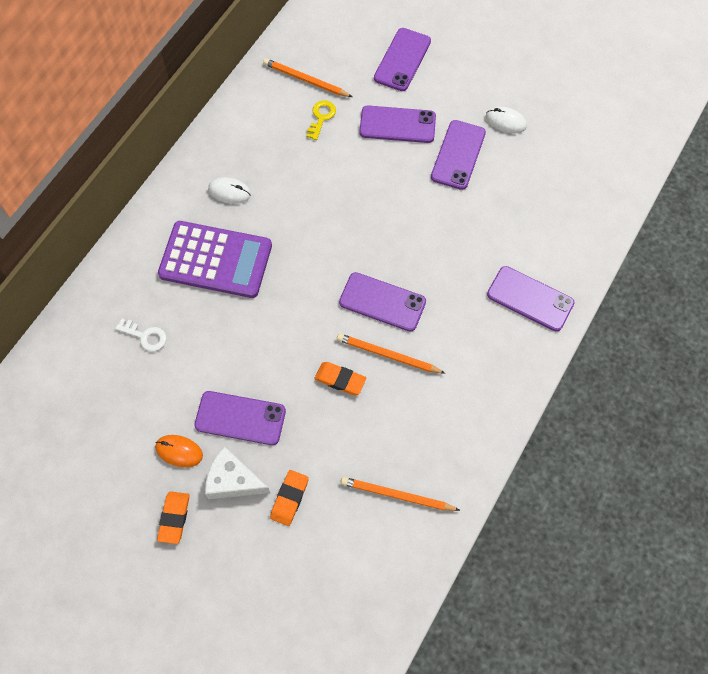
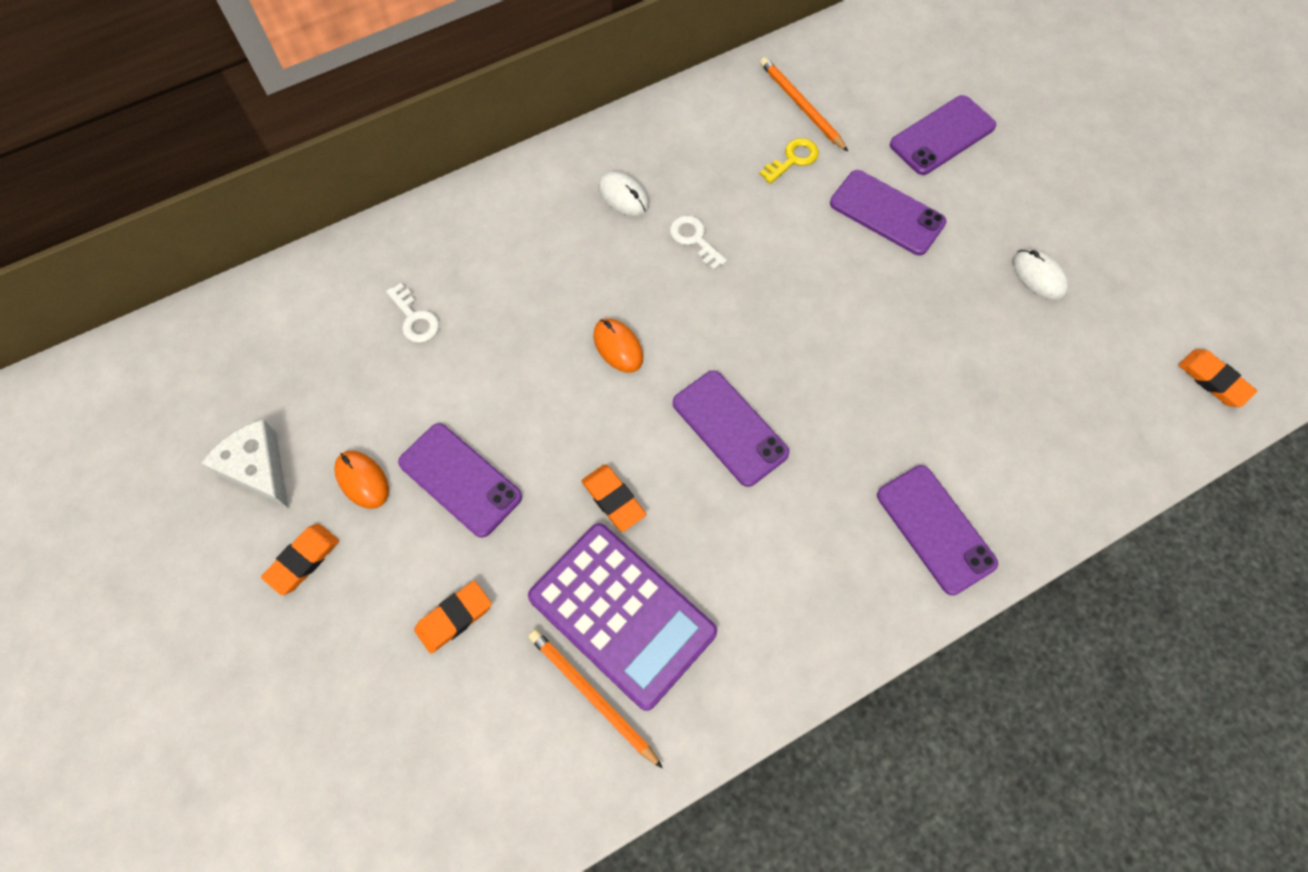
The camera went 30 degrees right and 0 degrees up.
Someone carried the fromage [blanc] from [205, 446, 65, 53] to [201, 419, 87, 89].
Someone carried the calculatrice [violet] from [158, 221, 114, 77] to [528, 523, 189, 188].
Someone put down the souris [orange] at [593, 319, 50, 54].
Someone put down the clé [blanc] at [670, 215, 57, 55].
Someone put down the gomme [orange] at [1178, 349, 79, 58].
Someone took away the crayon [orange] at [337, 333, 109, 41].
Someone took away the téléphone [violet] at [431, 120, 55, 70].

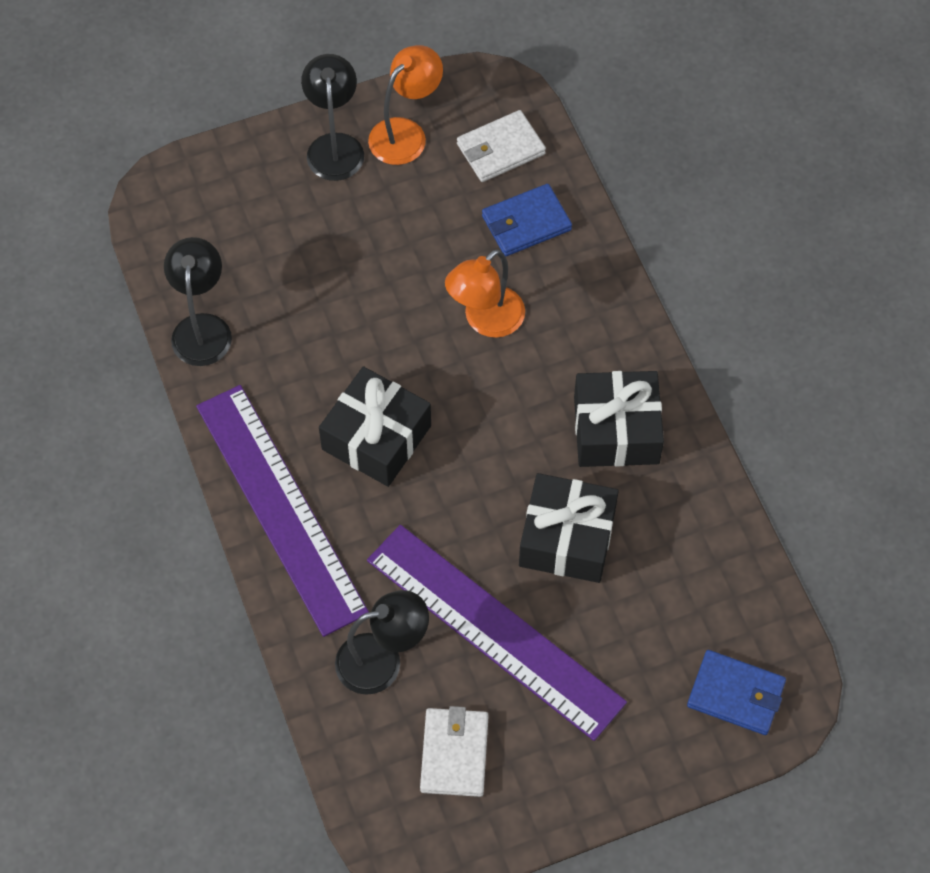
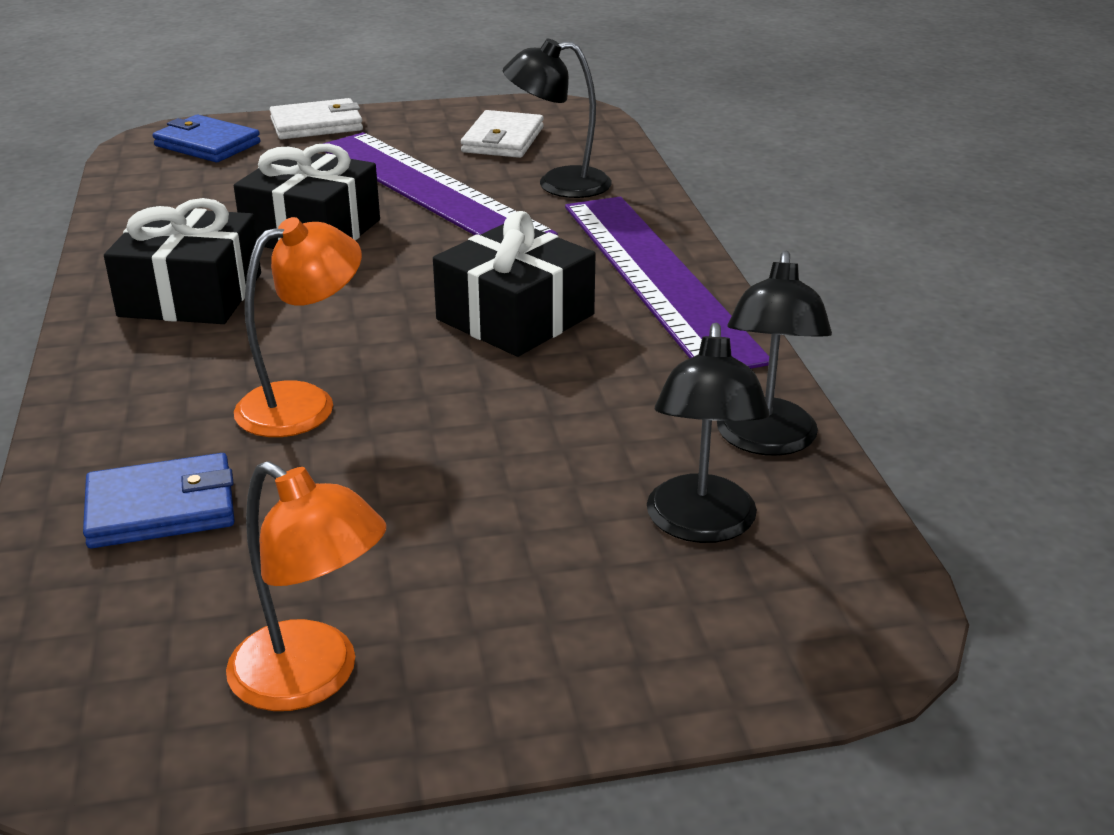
The camera went 170 degrees left and 30 degrees down.
Someone rotated the lampe [orange] at [368, 45, 75, 120] by 105 degrees counterclockwise.
Someone carried the portefeuille [blanc] from [457, 110, 89, 72] to [270, 98, 93, 41].
Someone carried the lampe [noir] from [301, 54, 63, 127] to [647, 323, 122, 220].

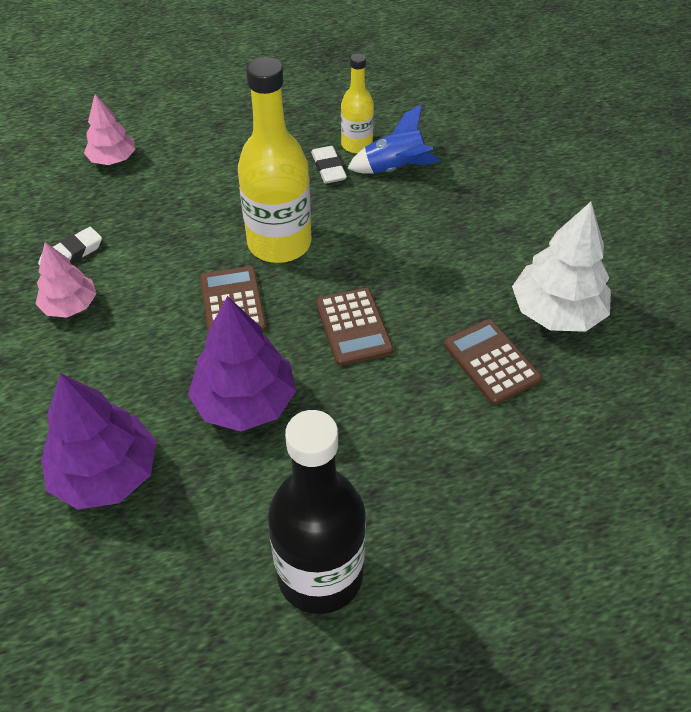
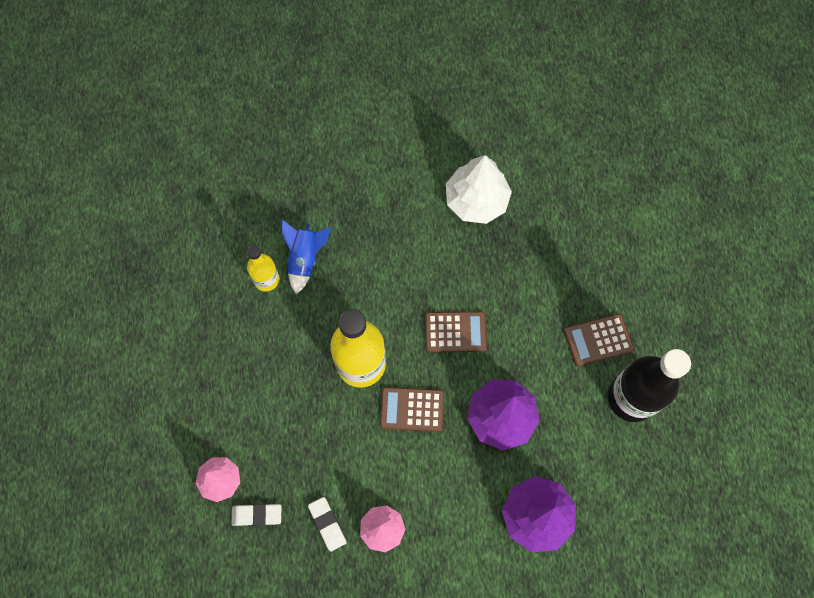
The camera went 75 degrees left and 20 degrees up.
Someone carried the gomme [blanc] from [311, 146, 36, 38] to [231, 504, 50, 22].
Someone carried the calculatrice [marron] from [444, 319, 98, 86] to [564, 314, 70, 52].

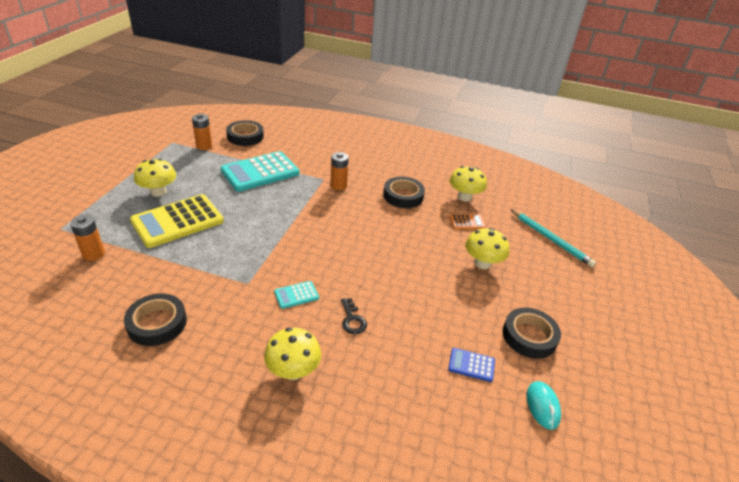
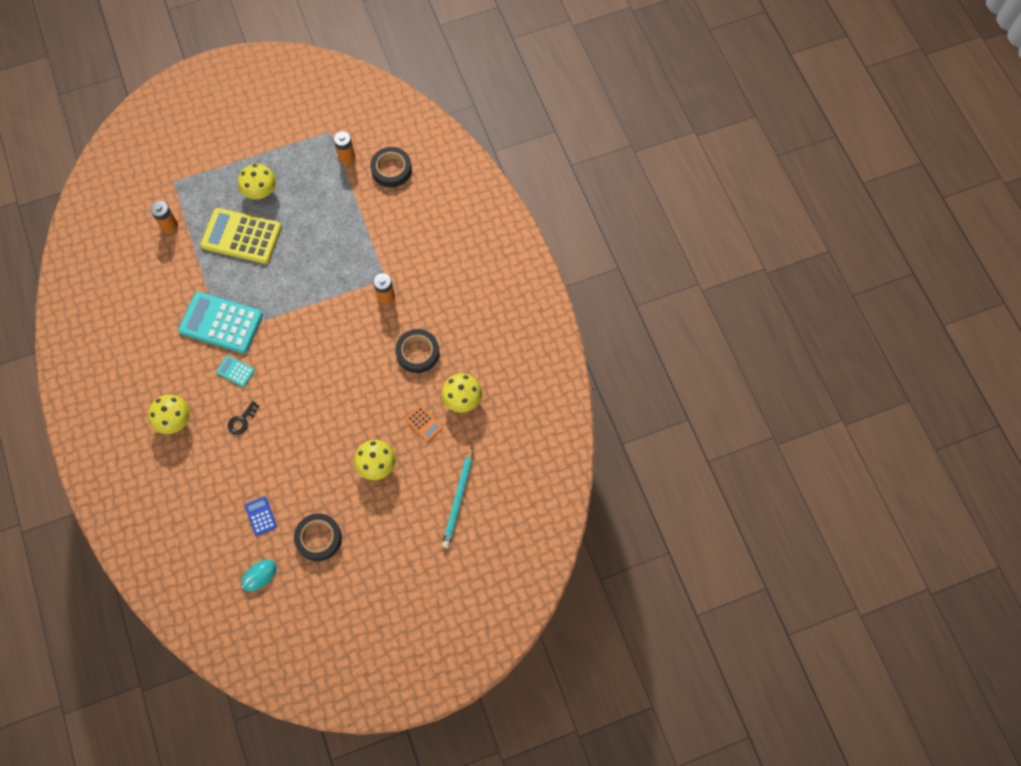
The camera went 55 degrees right and 30 degrees up.
Someone carried the calculatrice [turquoise] from [220, 151, 79, 41] to [178, 291, 85, 63].
Someone took away the ruban adhésif [noir] at [124, 294, 63, 52].

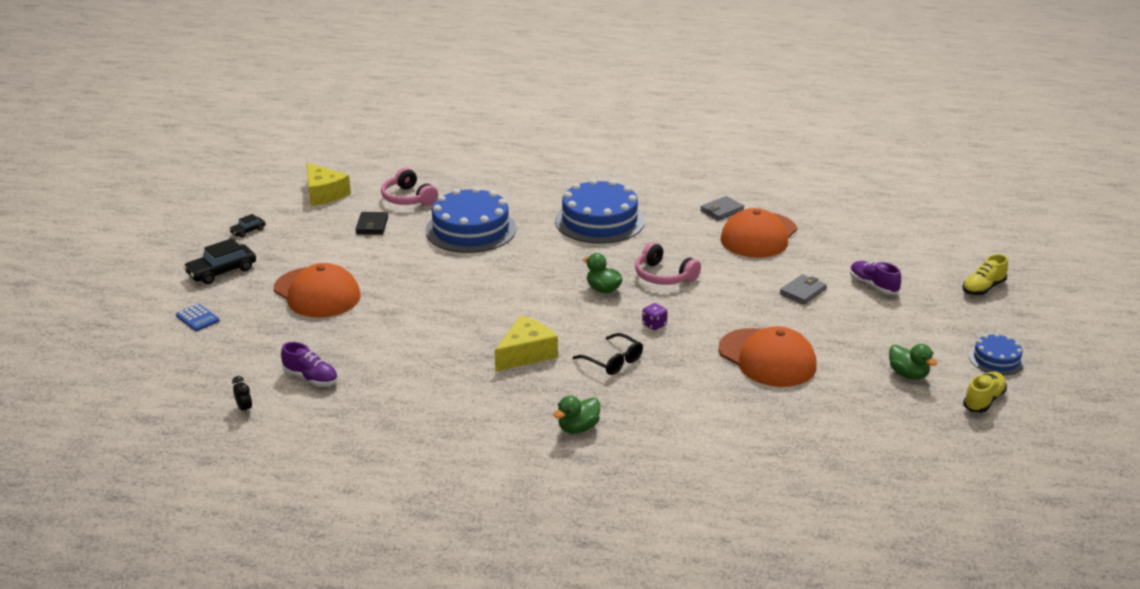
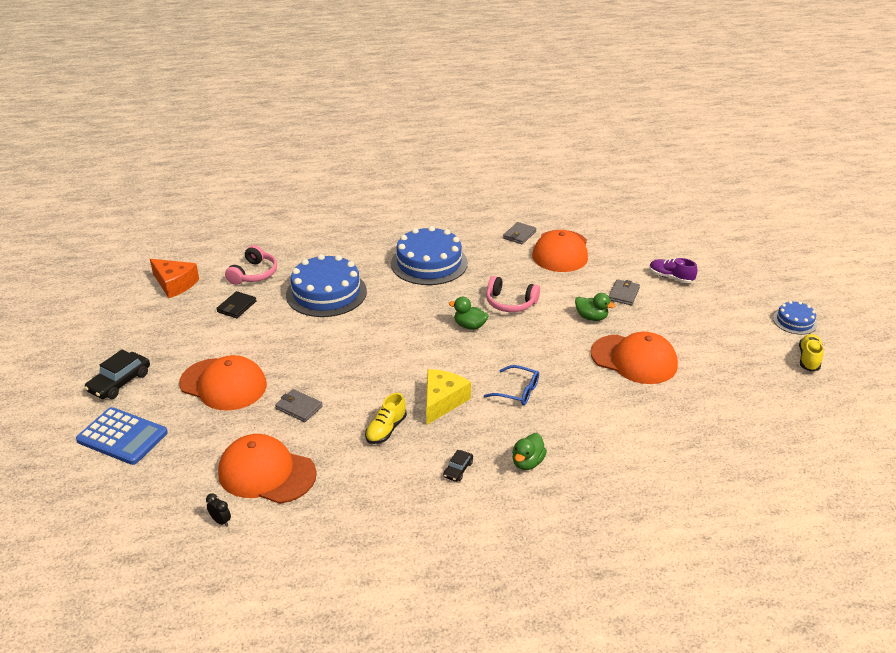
The camera went 20 degrees left and 5 degrees up.
Someone scaled the calculatrice [bleu] at [176, 304, 43, 27] by 1.98.
Someone repainted the fromage [jaune] at [306, 163, 45, 43], which became the fromage [orange] at [150, 259, 49, 39].
Someone rotated the portefeuille [noir] at [356, 212, 32, 23] by 45 degrees clockwise.
Someone swapped the chaussure [violet] at [281, 342, 57, 44] for the casquette [orange] at [218, 434, 99, 70].
Someone rotated the casque audio [rose] at [381, 168, 57, 38] by 105 degrees counterclockwise.
Someone put down the portefeuille [gris] at [275, 389, 48, 33].
Someone carried the chaussure [jaune] from [962, 254, 46, 41] to [365, 393, 42, 51].
Someone carried the voiture [noir] from [229, 214, 36, 23] to [443, 450, 30, 32].
Someone repainted the lunettes [noir] at [573, 333, 70, 42], which became the lunettes [bleu] at [484, 365, 55, 40].
Someone carried the canard [vert] from [889, 344, 48, 36] to [575, 293, 40, 28].
Someone took away the dé [violet] at [642, 303, 25, 27].

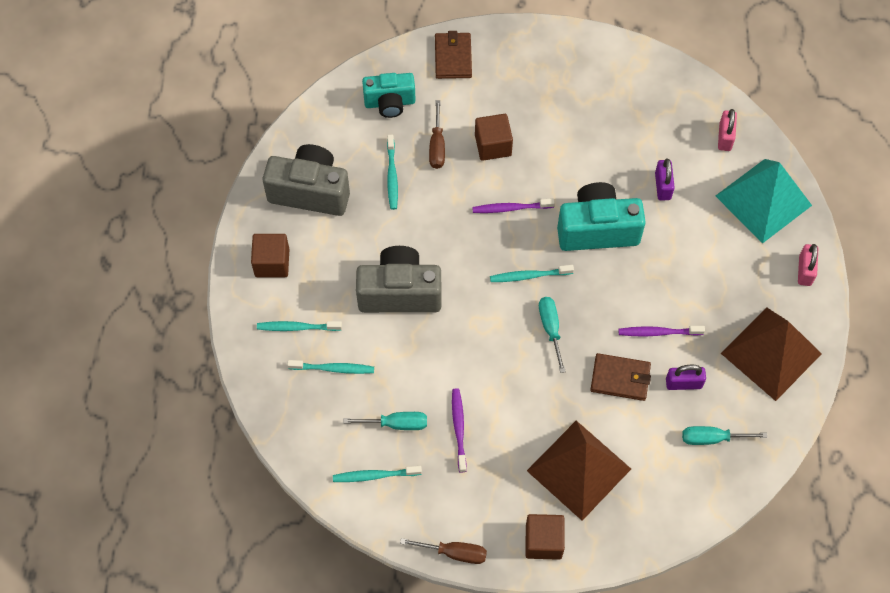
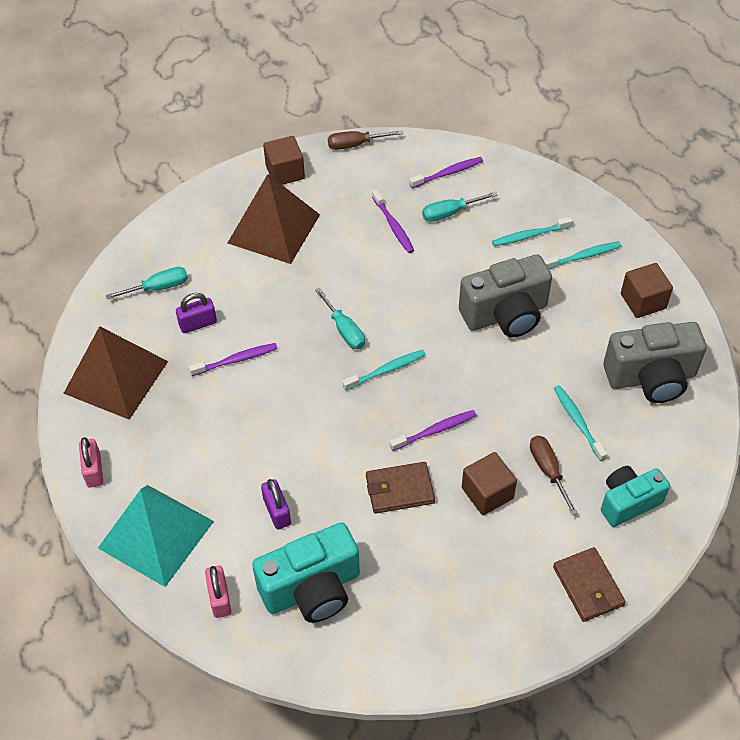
The camera went 160 degrees right and 10 degrees down.
Someone carried the appareil photo [turquoise] from [557, 182, 89, 69] to [252, 522, 108, 101].
Someone carried the portefeuille [marron] from [591, 353, 60, 48] to [366, 462, 69, 52].
Someone repainted the brosse à dents [turquoise] at [333, 466, 89, 16], which became the brosse à dents [violet] at [409, 157, 74, 31].

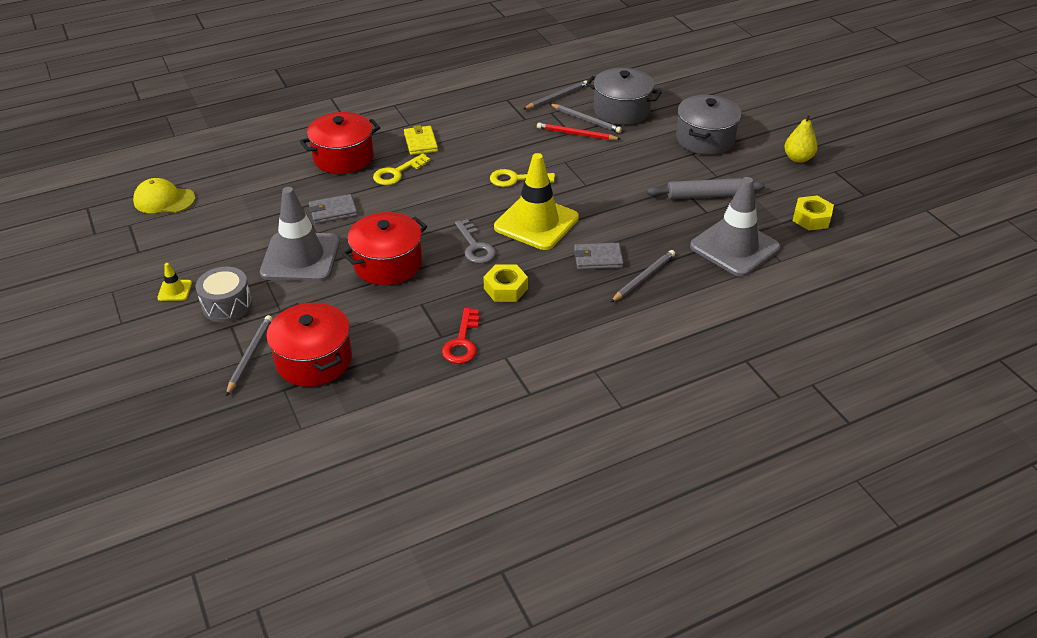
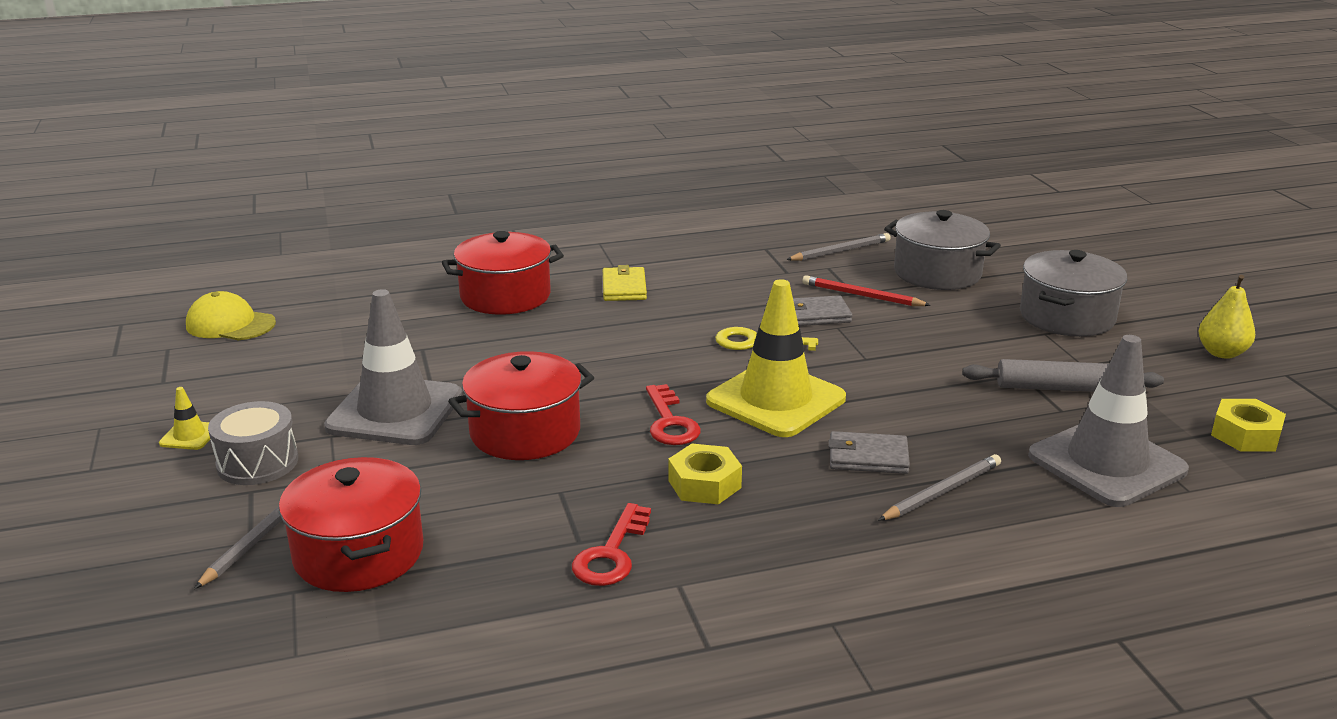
The camera went 10 degrees right and 15 degrees down.
Someone repainted the clé [gris] at [455, 219, 41, 45], which became the clé [rouge] at [646, 384, 55, 61].
Someone carried the portefeuille [gris] from [309, 194, 49, 30] to [793, 295, 59, 31].
Someone took away the clé [jaune] at [373, 153, 57, 32].
Someone took away the crayon [gris] at [550, 104, 72, 29].

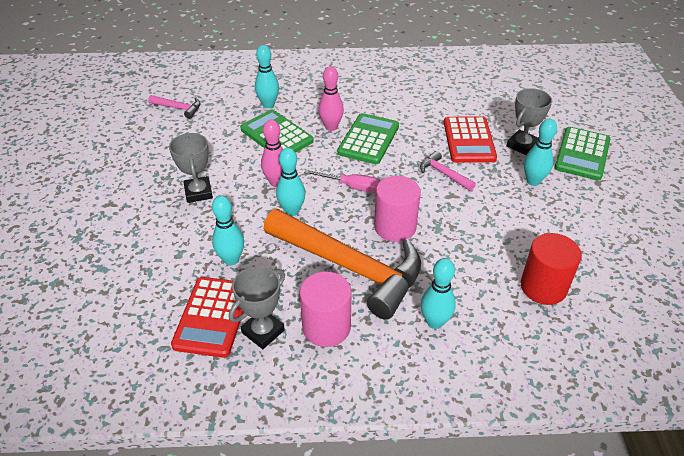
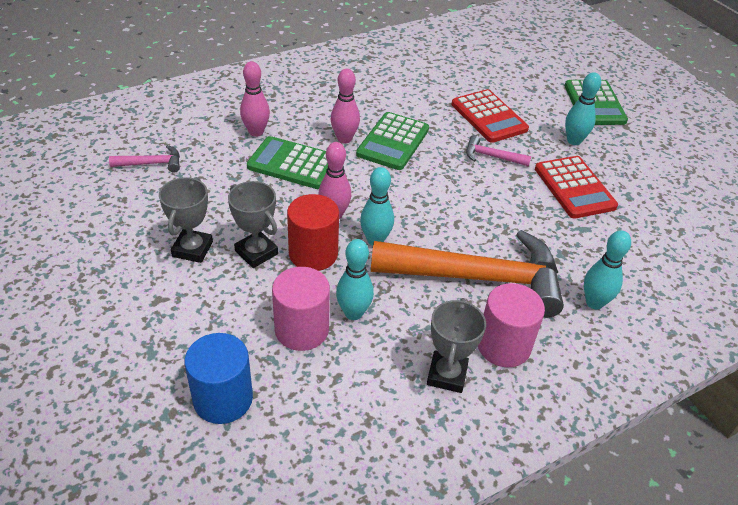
The camera went 30 degrees left and 0 degrees up.
Someone carried the trophée [gris] from [507, 88, 45, 67] to [159, 177, 54, 86].
Someone put down the cylindre [bleu] at [184, 333, 69, 91].
Someone repainted the quille [turquoise] at [255, 45, 24, 63], which became the quille [rose] at [240, 61, 30, 76].
Someone carried the cylindre [rose] from [374, 176, 47, 66] to [272, 267, 58, 84].
Someone carried the cylindre [rouge] from [521, 233, 61, 72] to [287, 194, 52, 77].
Someone rotated the calculatrice [vert] at [337, 113, 62, 51] by 150 degrees counterclockwise.
Someone carried the calculatrice [rouge] from [171, 277, 73, 81] to [535, 156, 83, 63].
Someone took away the tournevis [rose] at [304, 170, 76, 23].

